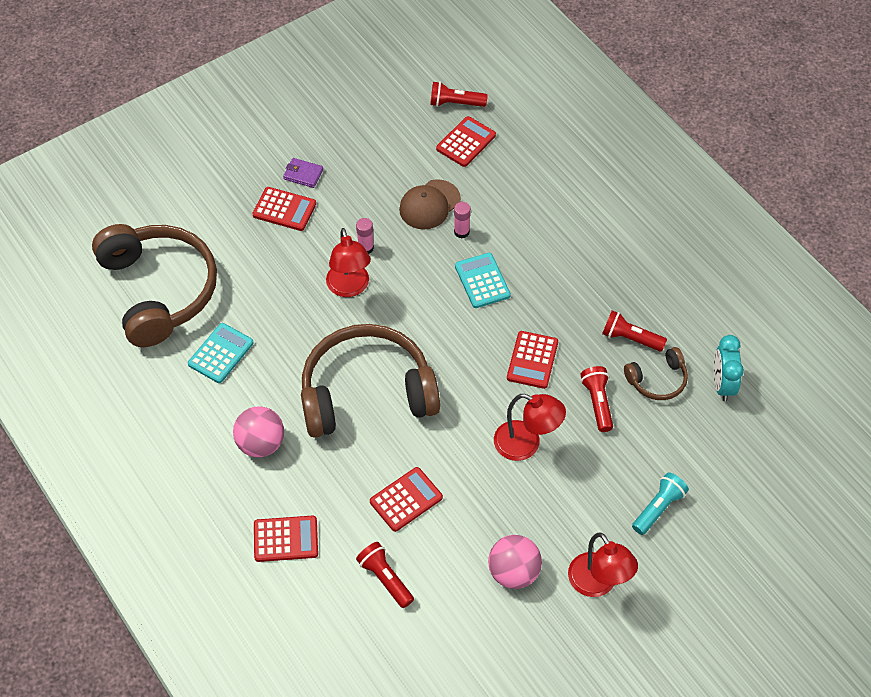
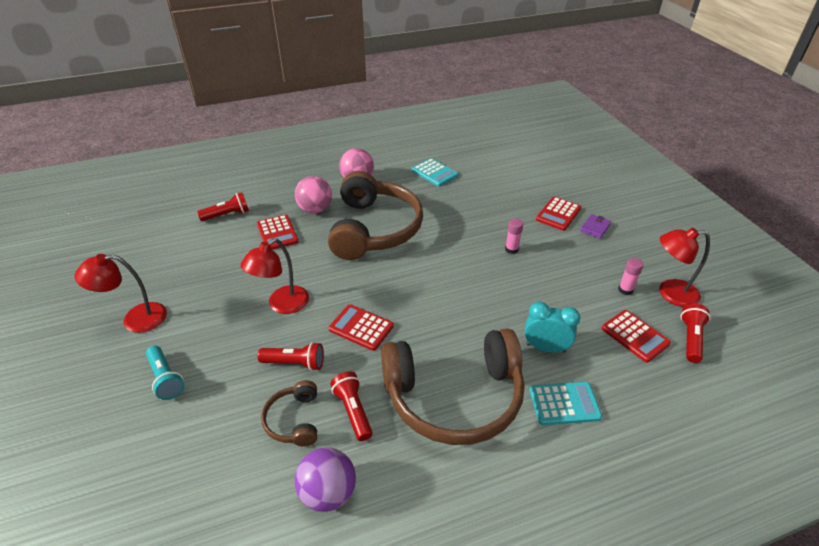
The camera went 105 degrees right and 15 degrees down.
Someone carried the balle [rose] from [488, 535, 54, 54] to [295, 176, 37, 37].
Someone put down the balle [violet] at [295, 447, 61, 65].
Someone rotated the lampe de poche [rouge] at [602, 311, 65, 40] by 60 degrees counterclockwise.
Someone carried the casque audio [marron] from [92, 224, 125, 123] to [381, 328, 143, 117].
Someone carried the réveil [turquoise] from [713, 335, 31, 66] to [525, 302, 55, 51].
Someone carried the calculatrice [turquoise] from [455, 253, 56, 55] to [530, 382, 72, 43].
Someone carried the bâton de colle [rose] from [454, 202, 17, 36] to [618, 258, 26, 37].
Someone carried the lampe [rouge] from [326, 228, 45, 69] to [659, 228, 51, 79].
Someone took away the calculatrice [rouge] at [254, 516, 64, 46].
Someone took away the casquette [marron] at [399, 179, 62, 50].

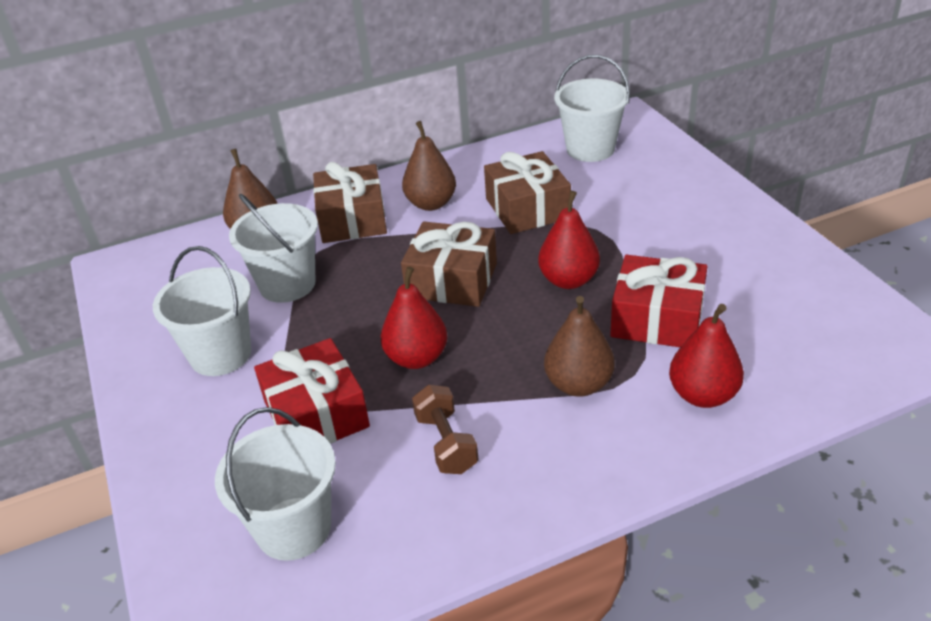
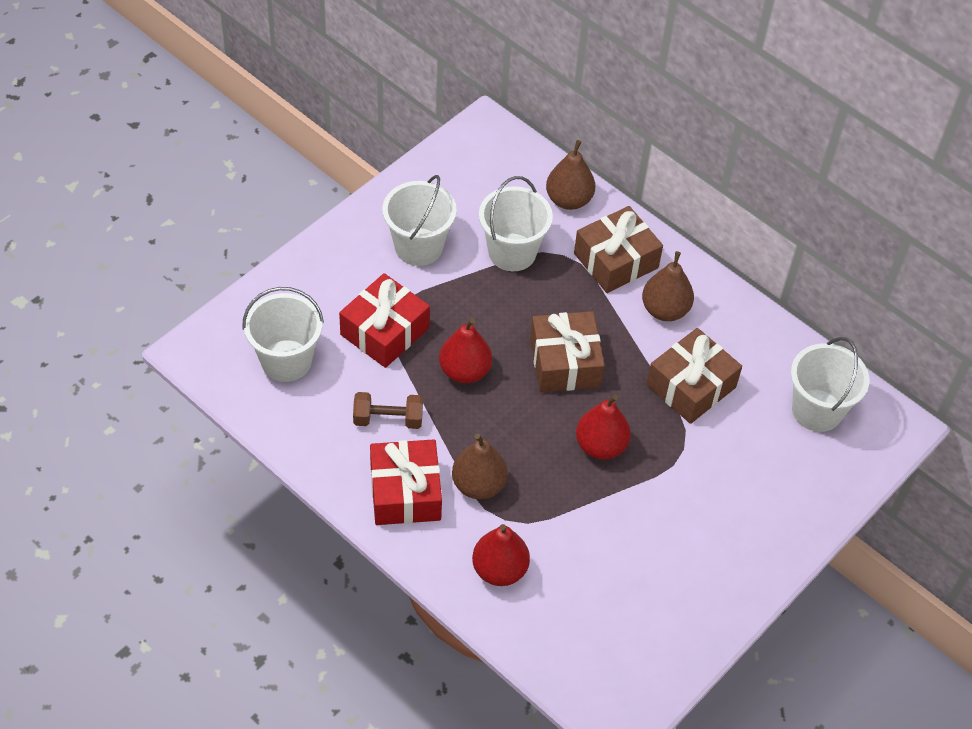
The camera went 60 degrees right and 15 degrees up.
Someone rotated the haltère [marron] at [412, 385, 67, 89] by 45 degrees clockwise.
Someone carried the cadeau [rouge] from [610, 255, 98, 92] to [370, 439, 72, 86].

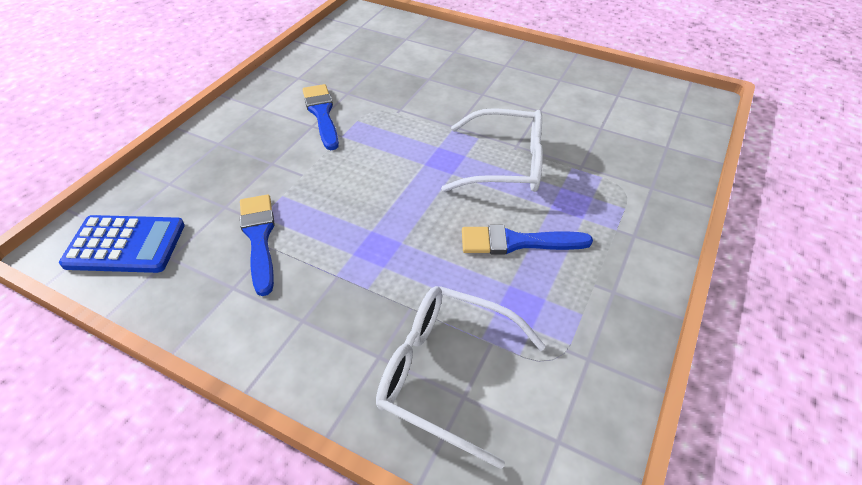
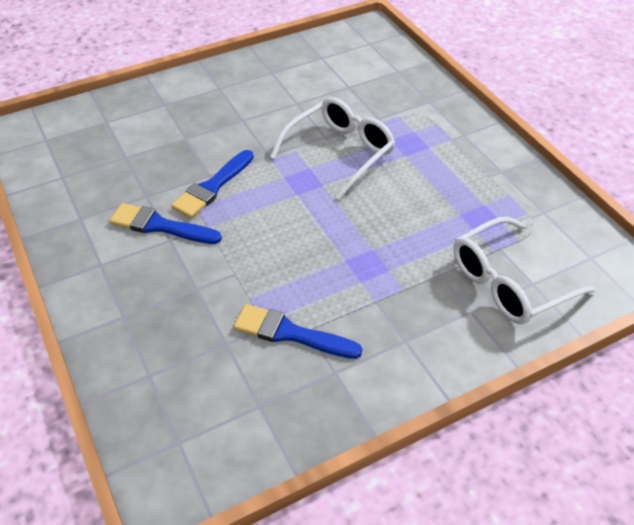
The camera went 55 degrees left and 0 degrees up.
Someone carried the pinceau [bleu] from [462, 225, 131, 29] to [171, 150, 83, 68].
Someone took away the calculatrice [bleu] at [59, 215, 126, 58].

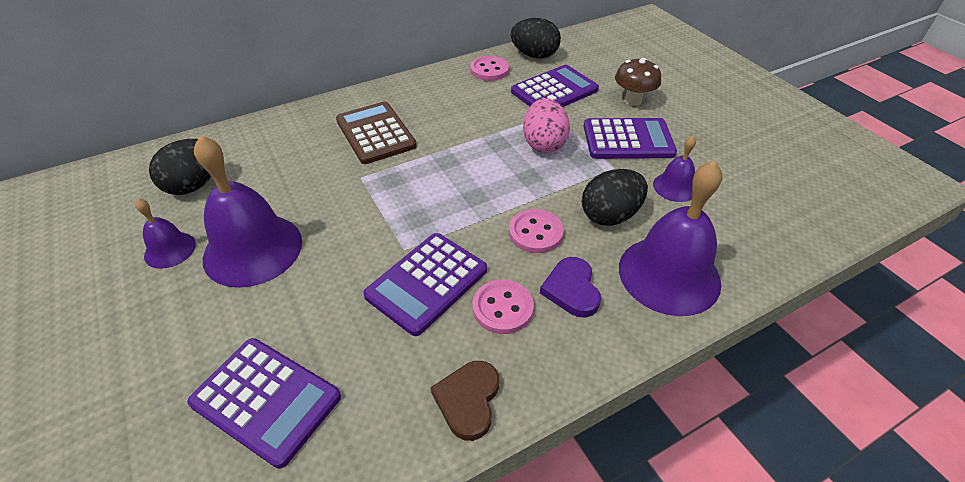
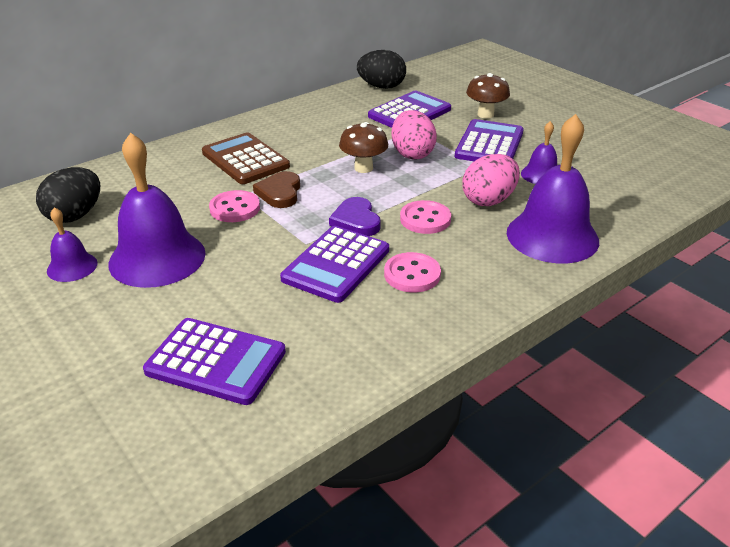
The camera went 10 degrees left and 10 degrees down.
Someone carried the bouton [rose] from [470, 56, 39, 25] to [209, 190, 51, 32].
Someone carried the cœur [marron] from [431, 361, 68, 80] to [253, 171, 47, 37].
Someone carried the cœur [violet] from [540, 257, 61, 61] to [329, 197, 52, 39].
Someone put down the champignon [marron] at [339, 122, 49, 51].
Someone rotated the calculatrice [violet] at [584, 118, 93, 41] by 60 degrees counterclockwise.
Someone repainted the œuf [noir] at [582, 169, 66, 57], which became the œuf [rose] at [462, 154, 58, 52].

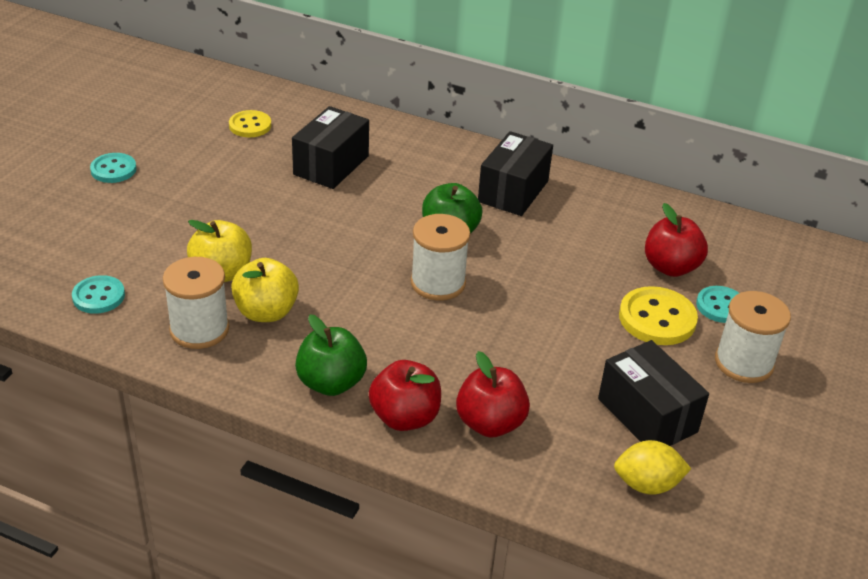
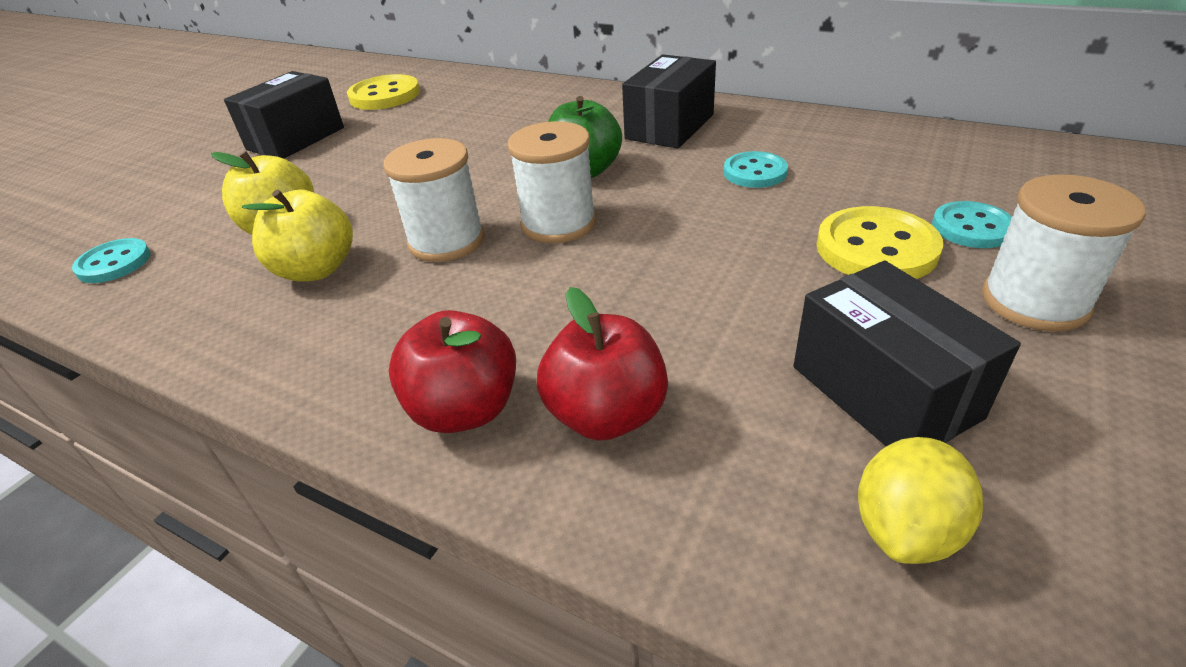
The camera went 10 degrees right and 0 degrees up.
Someone carried the boîte [noir] from [292, 106, 77, 83] to [224, 71, 120, 88].
Someone scaled the bouton [jaune] at [229, 110, 42, 27] by 1.53.
Someone carried the bobine [blanc] from [163, 257, 66, 92] to [383, 138, 102, 124].
Someone carried the bouton [turquoise] from [90, 153, 47, 30] to [724, 151, 64, 37].
Someone rotated the citron [jaune] at [614, 440, 77, 55] by 60 degrees counterclockwise.
Someone took away the pomme [vert] at [295, 315, 72, 81].
Someone took away the pomme [rouge] at [645, 203, 63, 74].

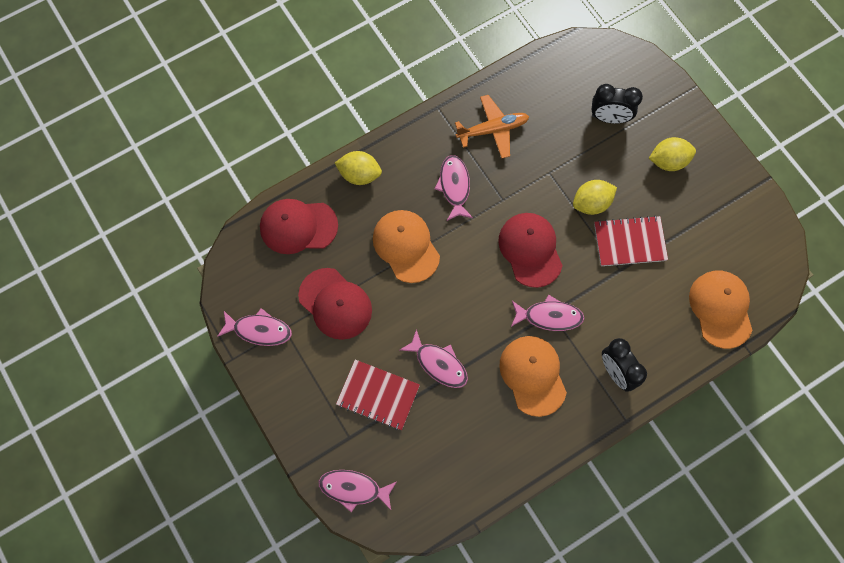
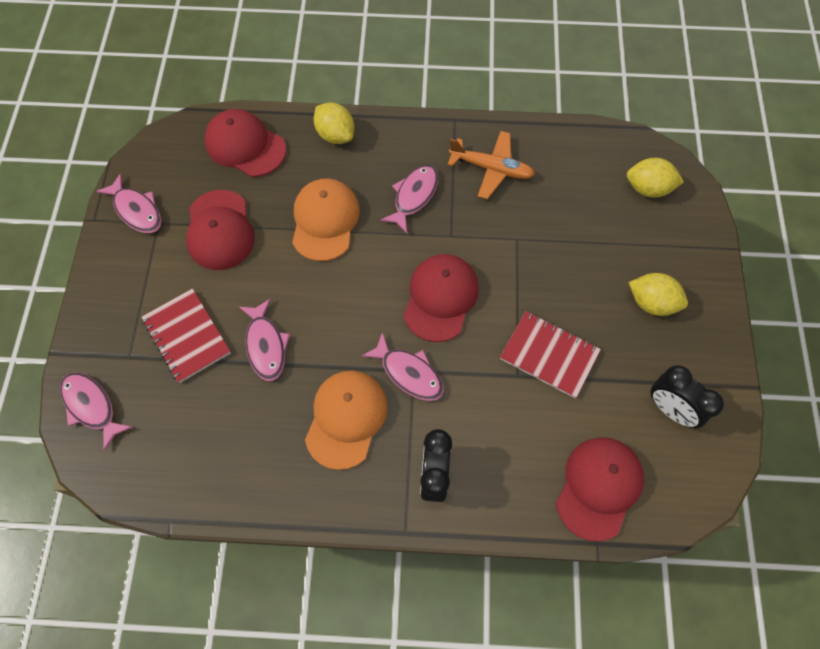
The camera went 35 degrees right and 5 degrees down.
Someone repainted the casquette [orange] at [689, 271, 64, 78], which became the casquette [rouge] at [556, 437, 88, 105].
Someone carried the citron [jaune] from [573, 180, 44, 35] to [627, 158, 57, 40].
Someone carried the réveil [noir] from [592, 84, 51, 40] to [651, 365, 73, 63].

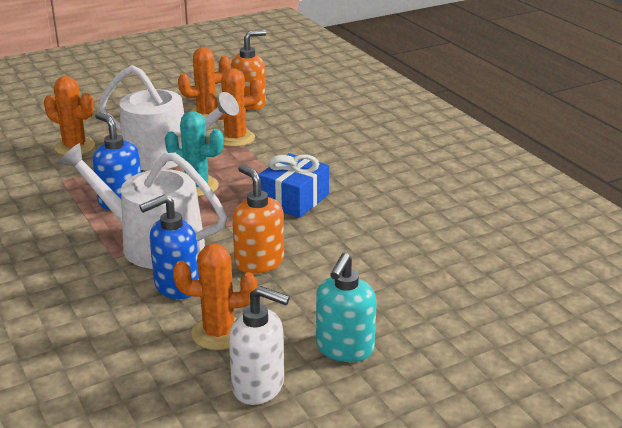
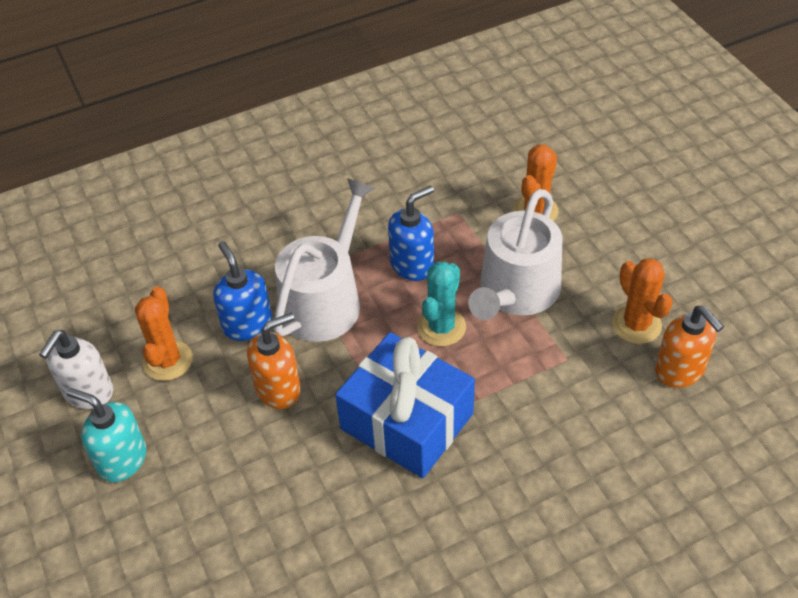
The camera went 95 degrees right and 20 degrees up.
Someone scaled the cadeau [bleu] at [259, 153, 70, 65] by 1.55.
Someone took away the cactus [orange] at [205, 68, 57, 79].

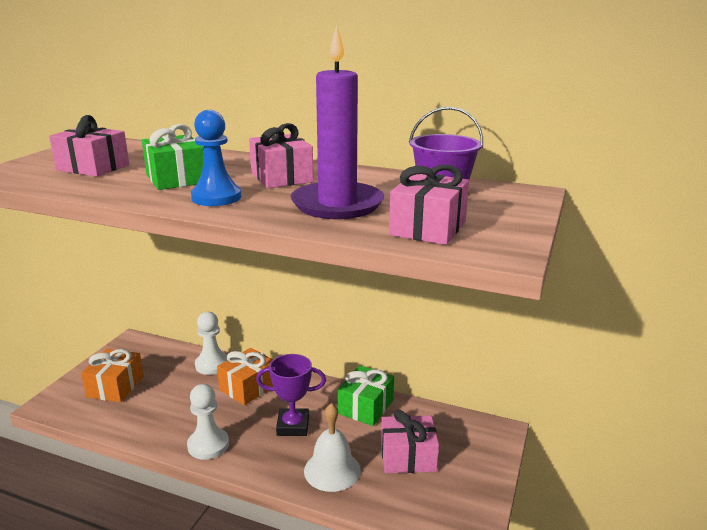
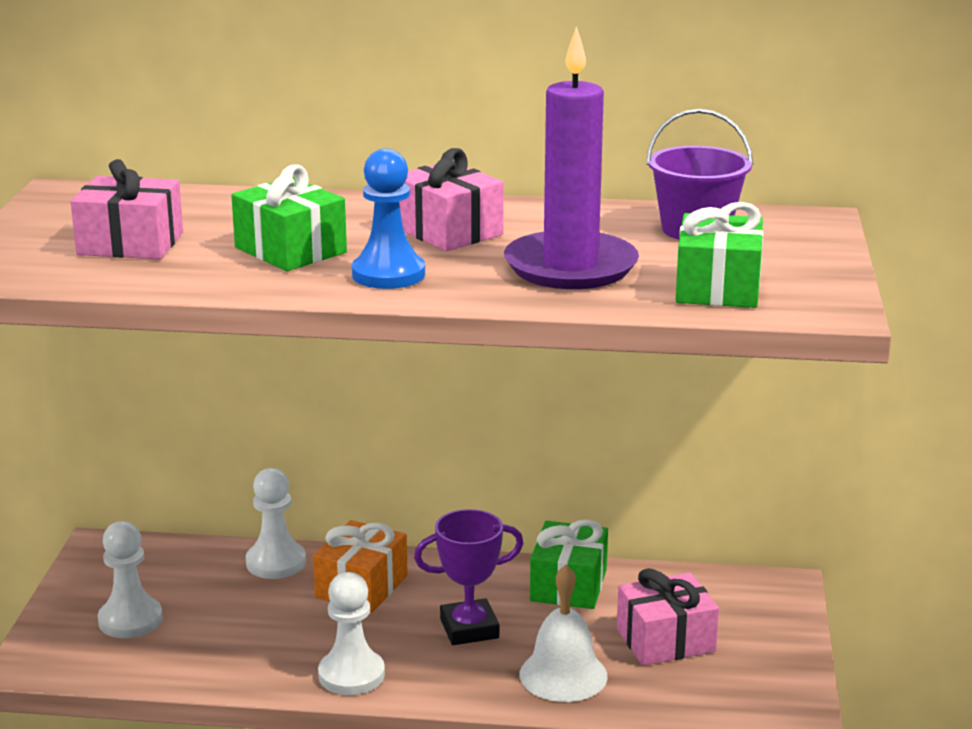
The camera went 15 degrees left and 0 degrees up.
Someone swapped the cadeau [orange] at [81, 349, 63, 53] for the pion [blanc] at [98, 521, 64, 117].
Someone repainted the cadeau [rose] at [389, 165, 80, 80], which became the cadeau [vert] at [675, 202, 88, 106].

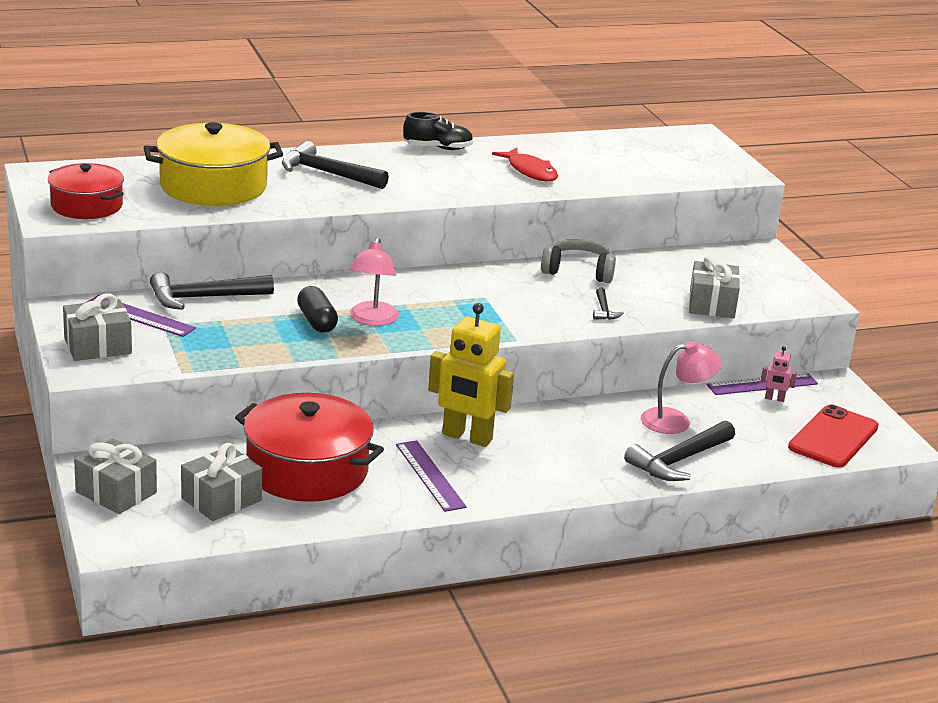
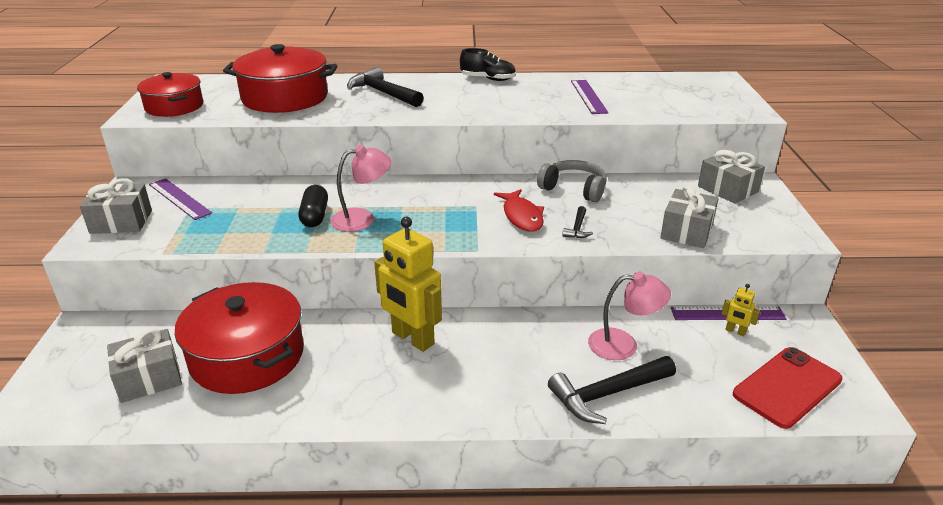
The camera went 20 degrees right and 5 degrees up.
Someone repainted the marmite [jaune] at [144, 122, 139, 84], which became the marmite [rouge] at [223, 44, 114, 69].
Someone rotated the lampe [rose] at [349, 237, 50, 89] by 135 degrees counterclockwise.
Someone carried the poisson [rouge] from [492, 148, 66, 33] to [494, 189, 50, 43].
Someone carried the règle [violet] from [396, 440, 71, 72] to [571, 80, 38, 34].
Someone carried the cadeau [gris] from [74, 438, 83, 76] to [698, 150, 67, 53].
Someone repainted the robot [rose] at [760, 346, 37, 56], which became the robot [jaune] at [722, 284, 38, 52].
Someone took away the marteau [noir] at [150, 272, 124, 38].

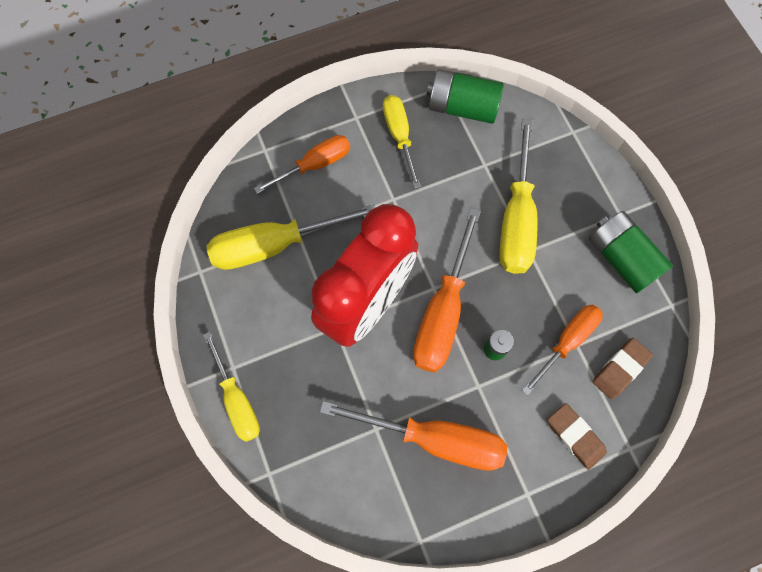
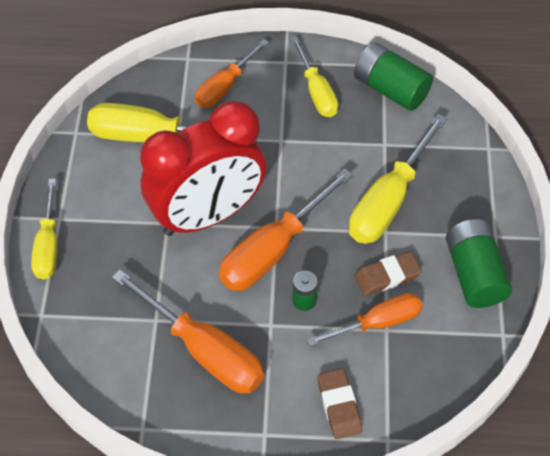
The camera went 25 degrees right and 15 degrees down.
Someone rotated the tournevis [orange] at [254, 135, 96, 59] by 135 degrees clockwise.
Someone rotated the tournevis [jaune] at [383, 95, 38, 94] by 150 degrees clockwise.
Someone carried the gomme [marron] from [592, 338, 61, 61] to [354, 251, 68, 45].

